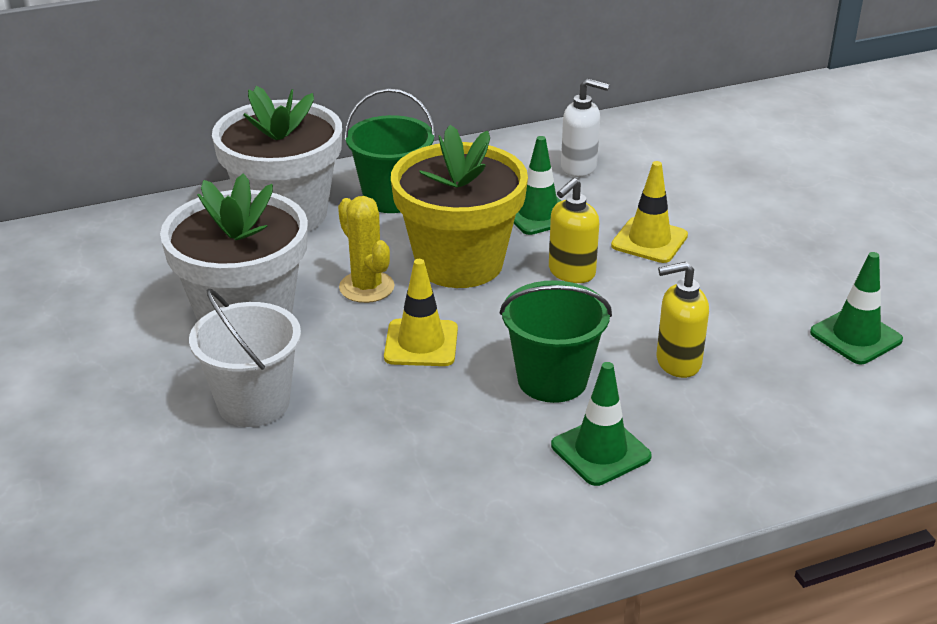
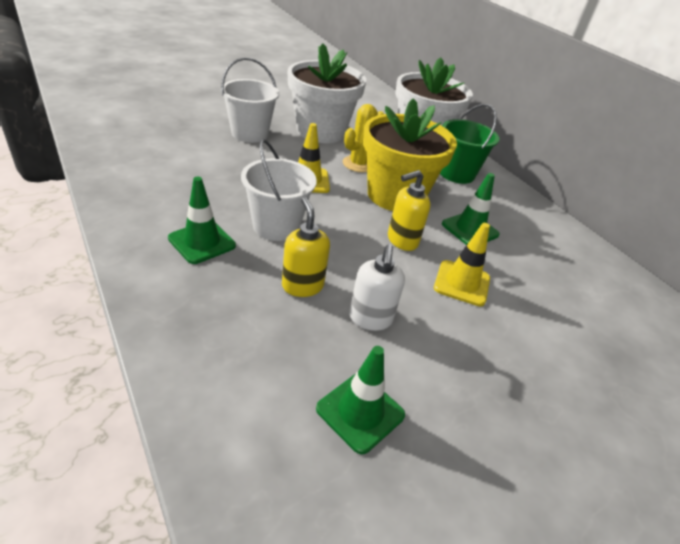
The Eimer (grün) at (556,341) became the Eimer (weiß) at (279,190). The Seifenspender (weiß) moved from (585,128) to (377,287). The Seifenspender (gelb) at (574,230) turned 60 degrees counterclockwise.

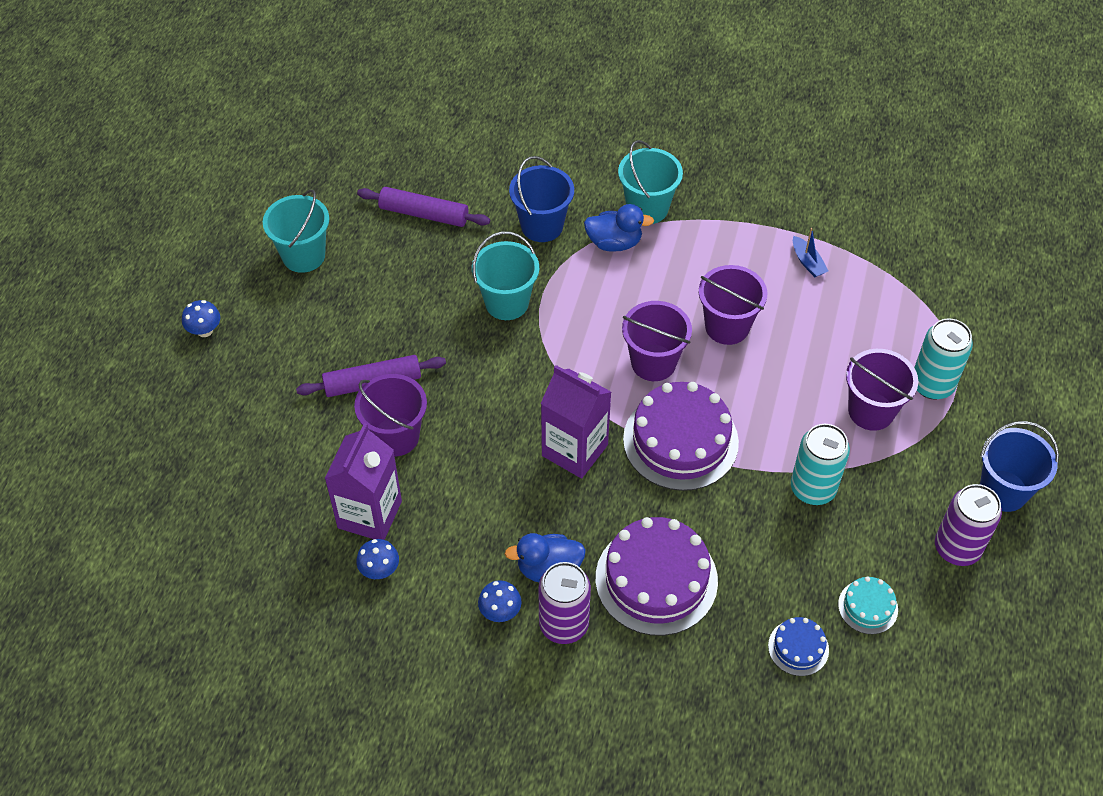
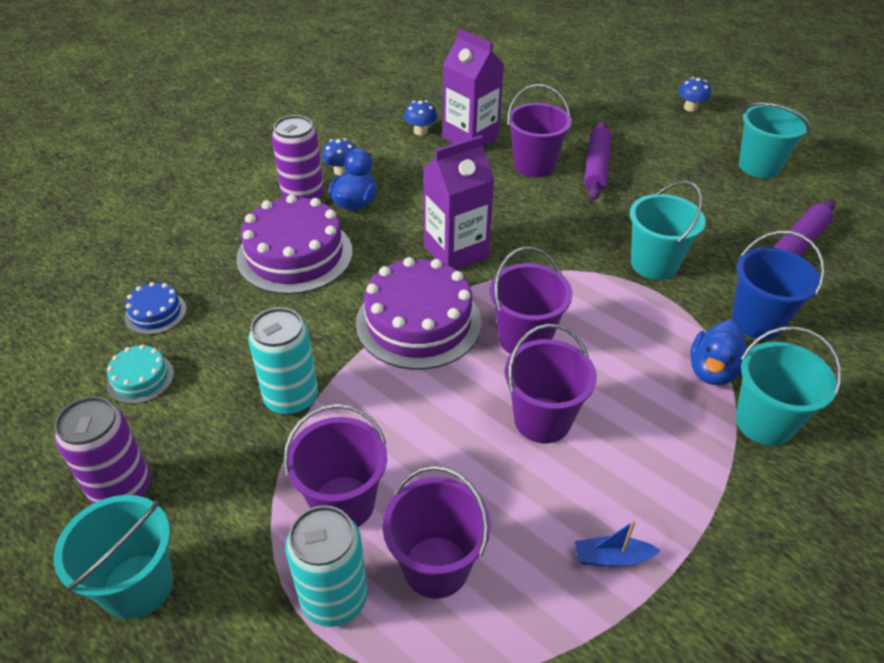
The Eimer (blau) at (1019,466) became the Eimer (türkis) at (113,557). The Eimer (lila) at (437,532) appeared.

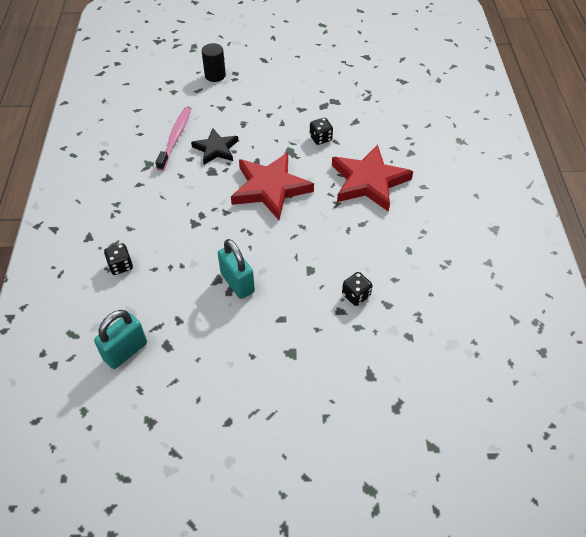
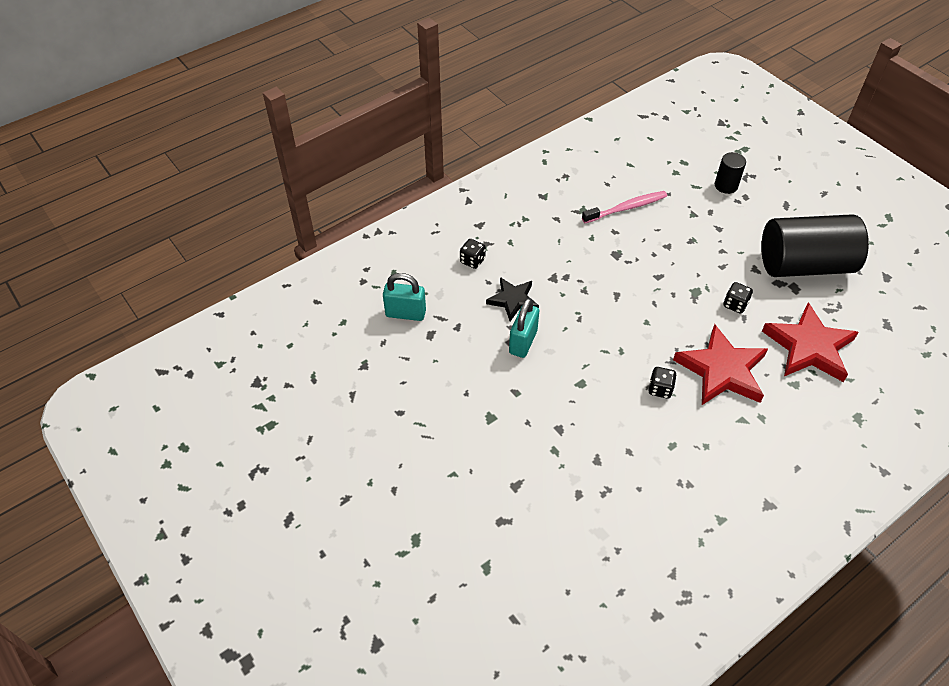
The Stern (schwarz) moved from (214,146) to (512,299). The Spielwürfel (schwarz) moved from (357,289) to (663,383). The Vollzylinder (schwarz) at (815,245) appeared. The Stern (rot) moved from (272,186) to (810,342).

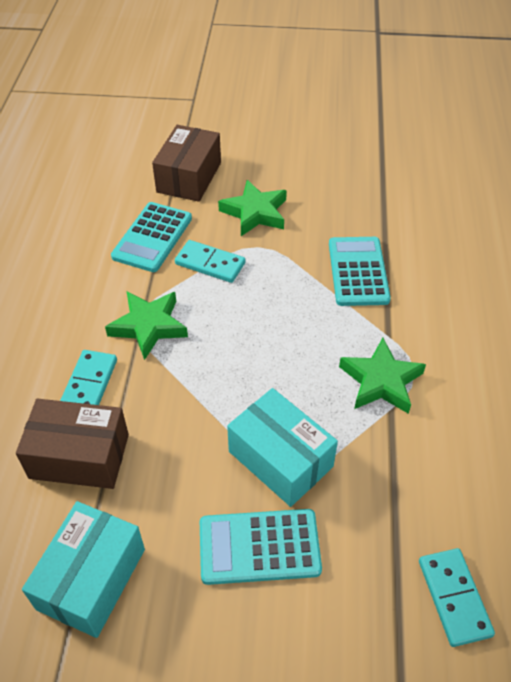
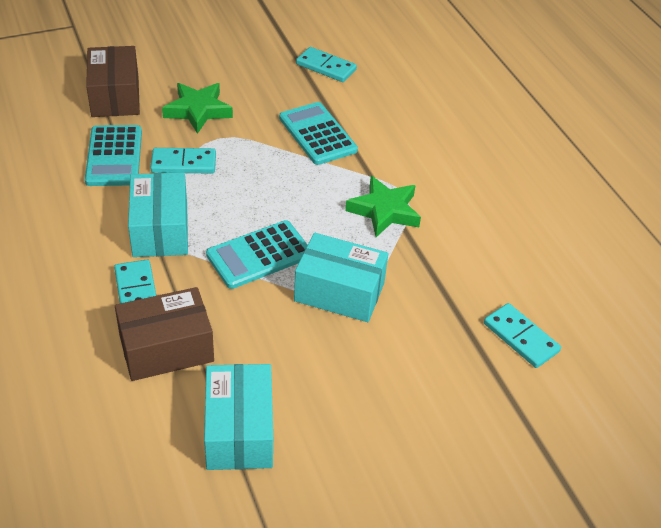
The Stern (grün) at (146,326) was replaced by the Schachtel (türkis) at (158,214). The Taschenrechner (türkis) moved from (261,547) to (257,254). The Dominostein (türkis) at (326,64) appeared.

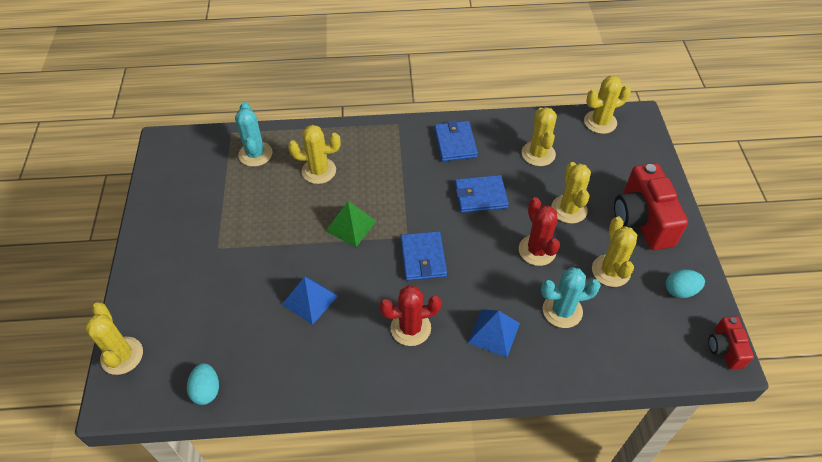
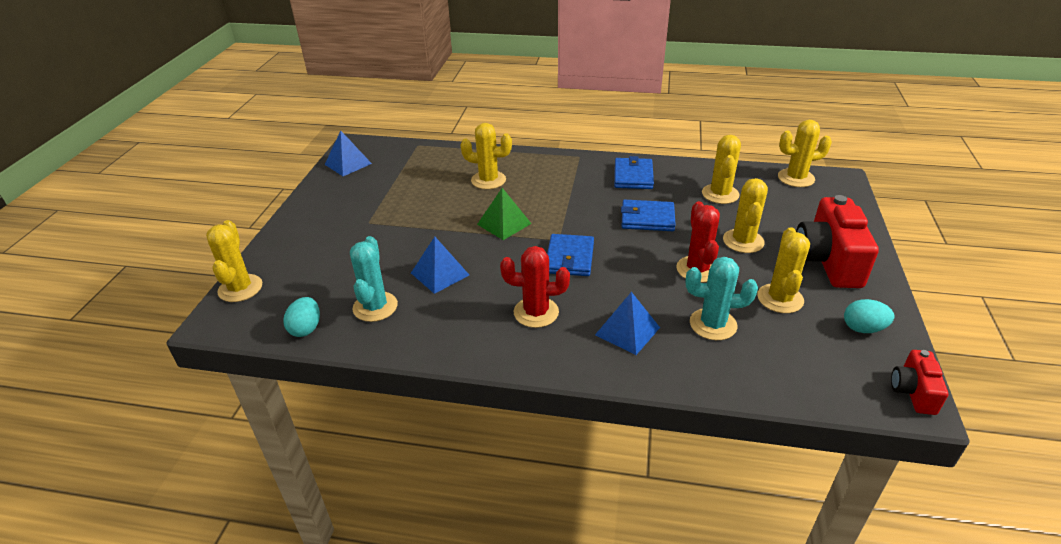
The Pyramide (blau) at (348,153) appeared. The Kaktus (türkis) moved from (253,134) to (374,279).

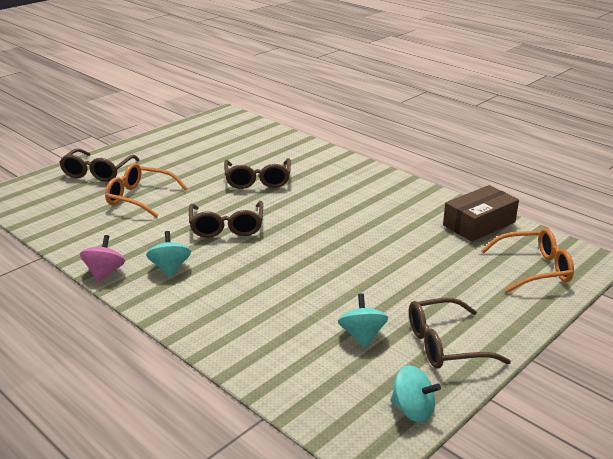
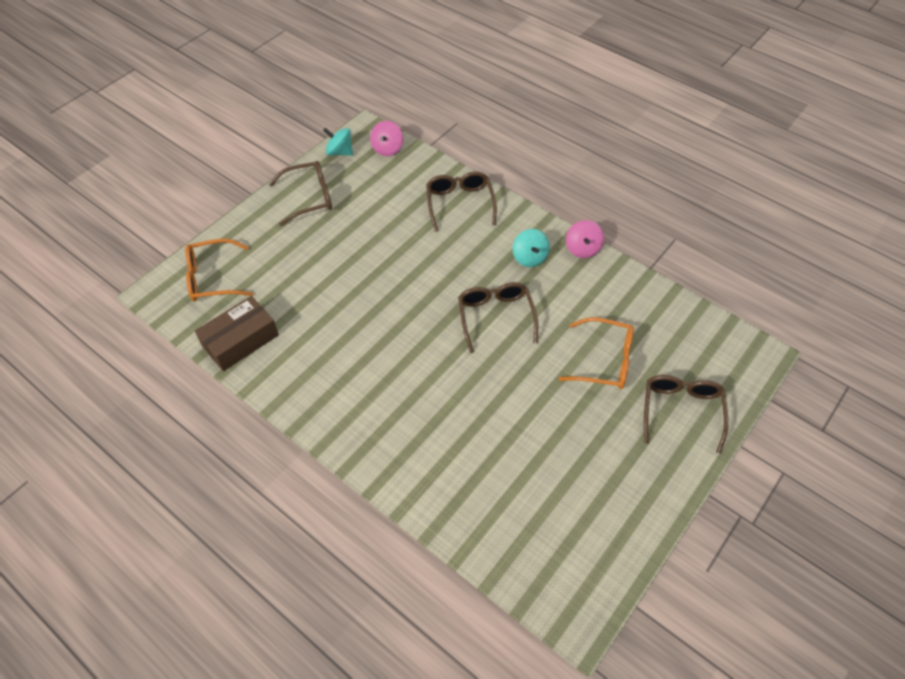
The Kreisel (rosa) at (386,138) appeared. The Brille (braun) moved from (257,173) to (461,202). The Kreisel (türkis) at (363,320) disappeared.

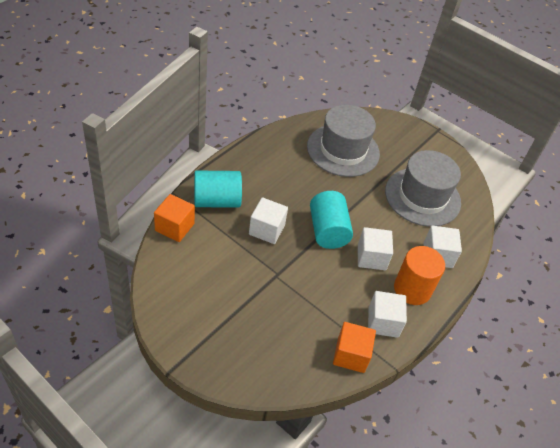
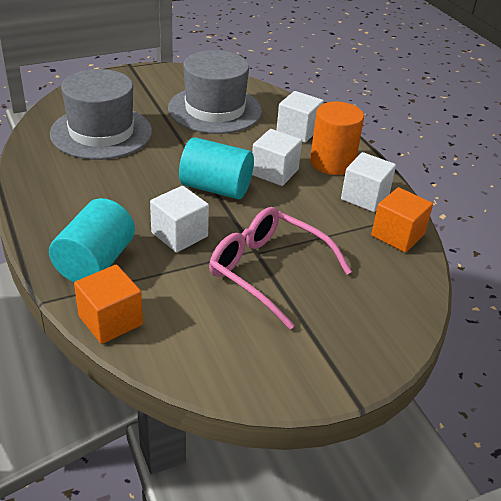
The Brille (rosa) at (280,268) appeared.

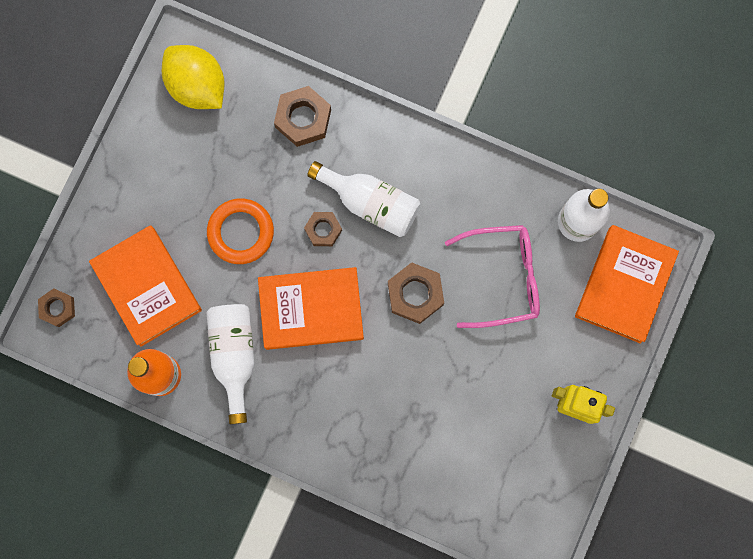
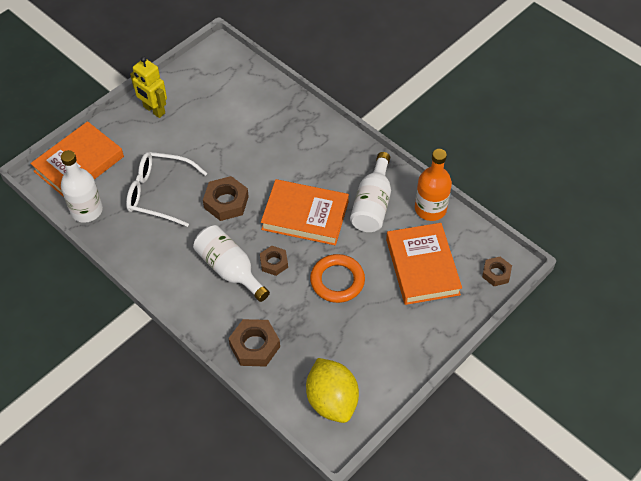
The Brille (rosa) at (492,276) became the Brille (weiß) at (166,189).

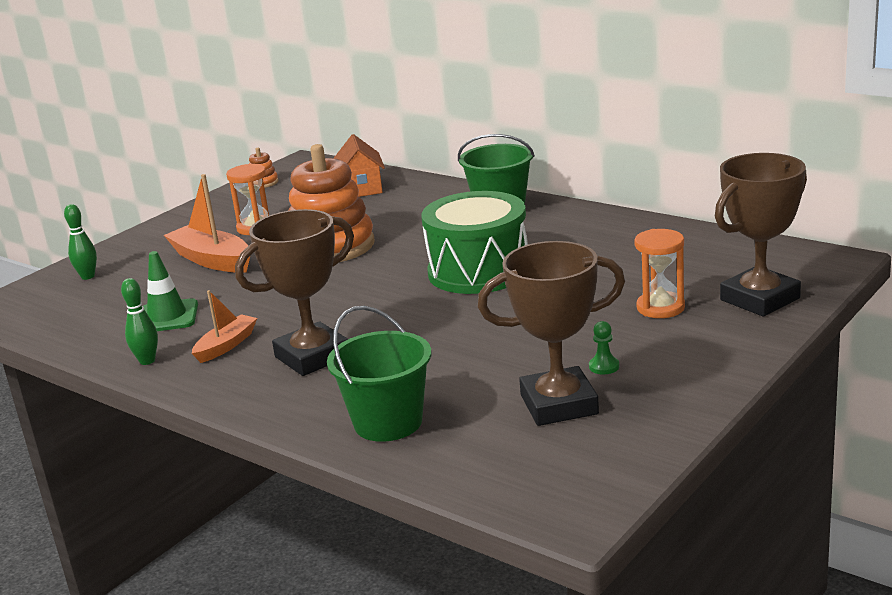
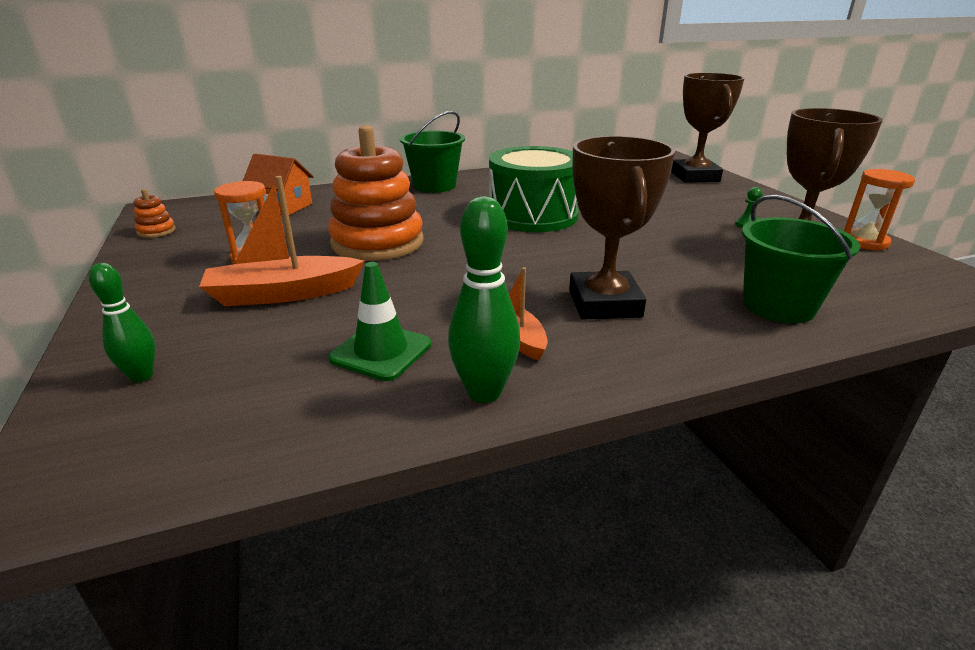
The Bowlingkegel (grün) at (139,321) changed to 1.57 times the size. The Sanduhr (orange) moved from (659,273) to (879,210).

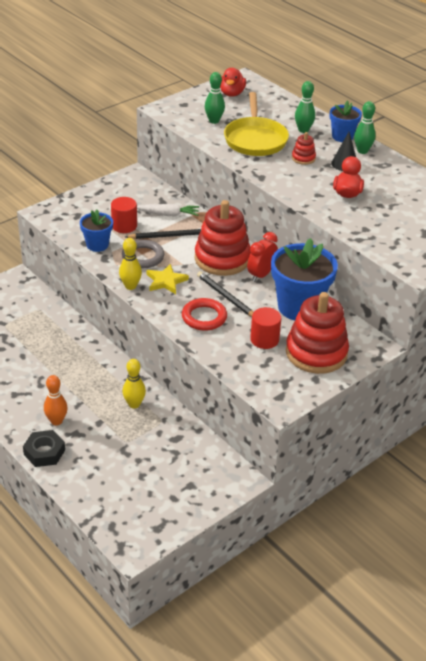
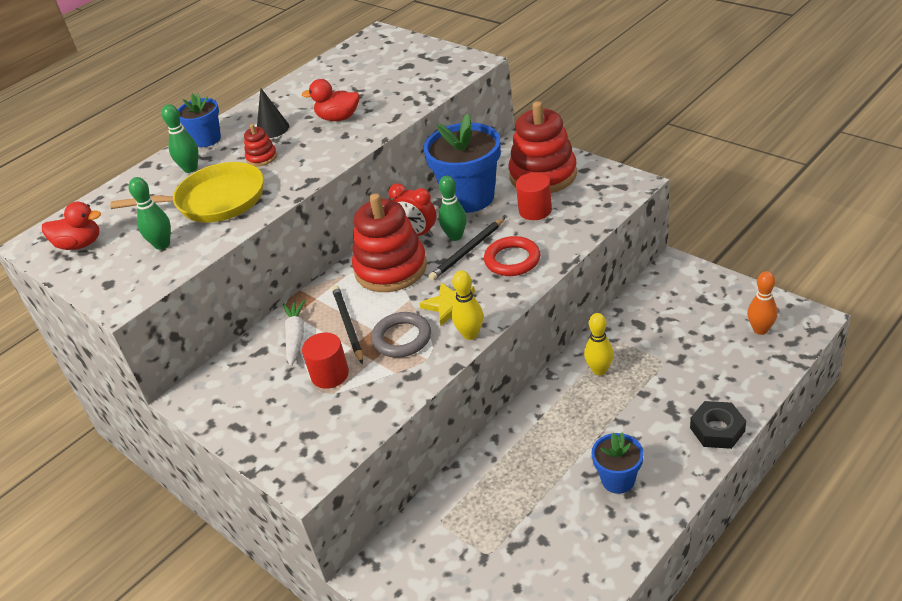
The Bowlingkegel (grün) moved from (365,127) to (453,208). The Blumentopf (blau) moved from (96,230) to (618,463). The Bowlingkegel (orange) moved from (56,400) to (762,303).

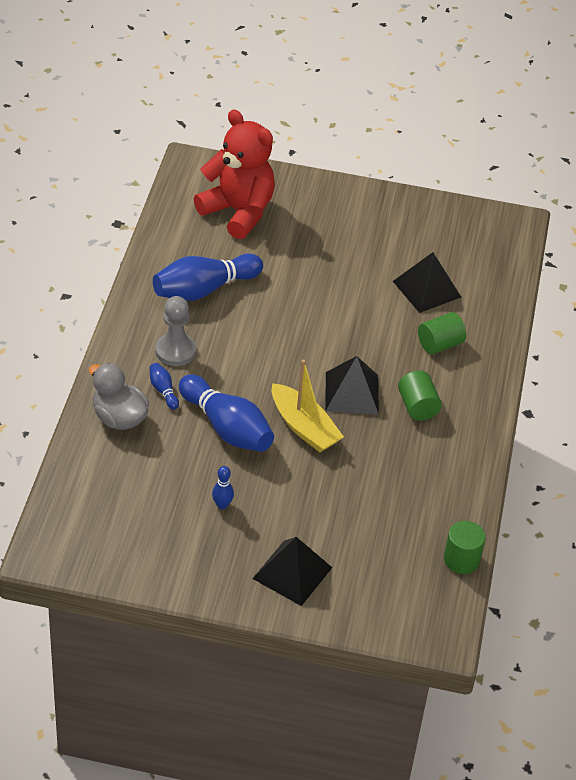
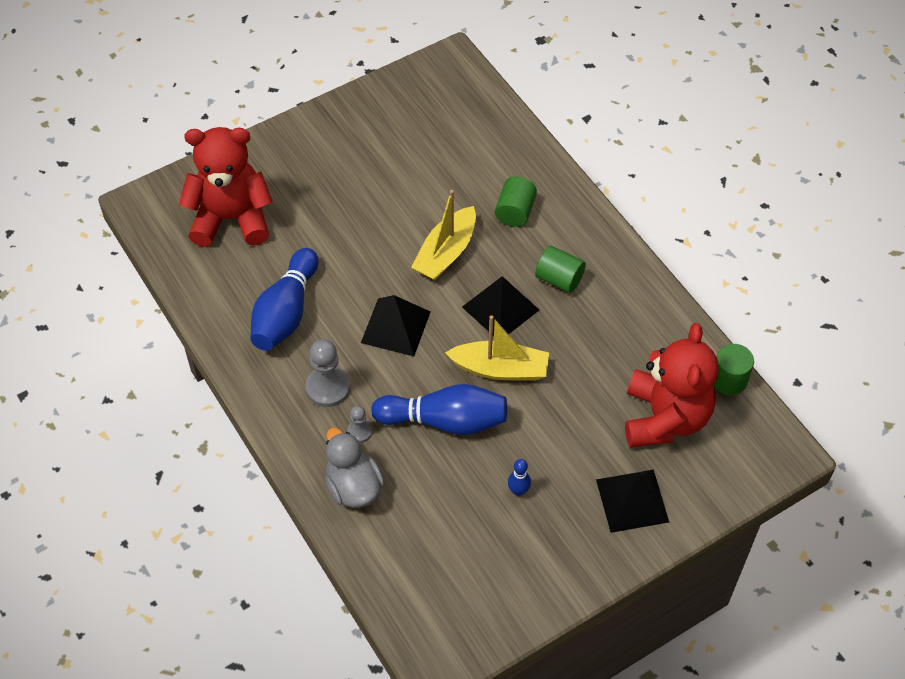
The Ente (grau) at (119,396) turned 60 degrees clockwise. The Bowlingkegel (blau) at (164,386) was replaced by the Bauer (grau) at (359,424). The Pyramide (schwarz) moved from (427,282) to (396,325). The Boot (gelb) at (443,235) appeared. The Teddybär (rot) at (672,385) appeared.

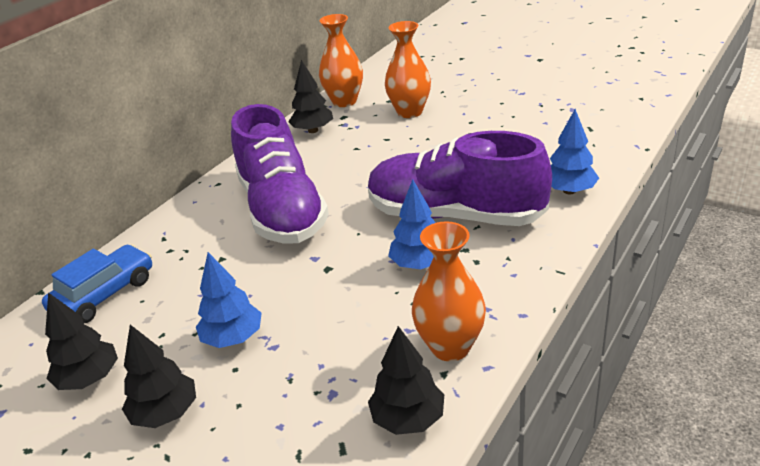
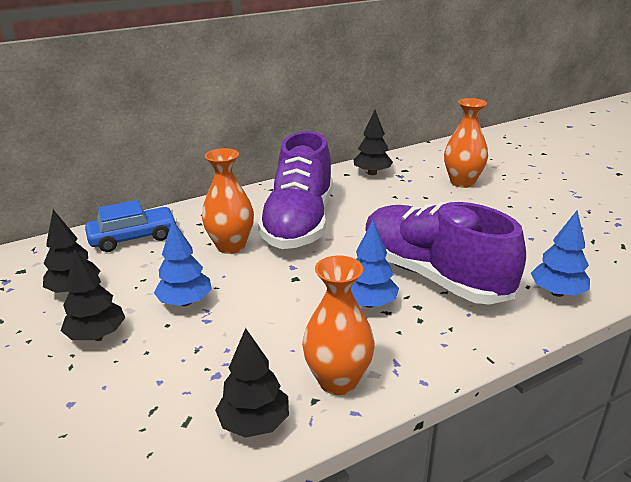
The Vase (orange) moved from (341,60) to (228,201).

